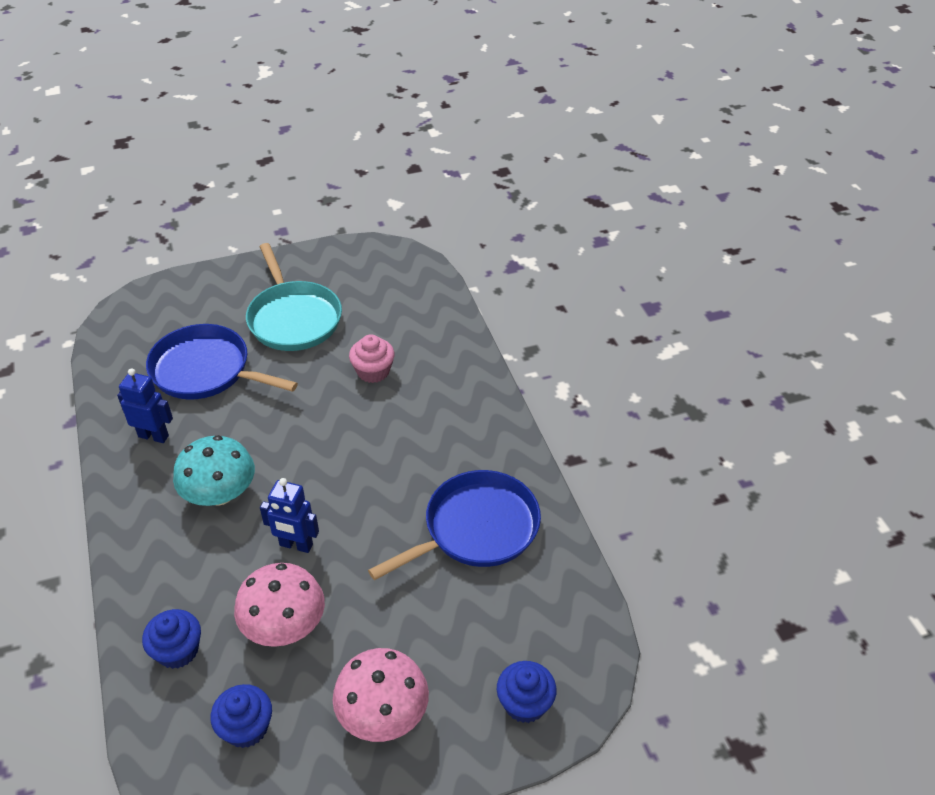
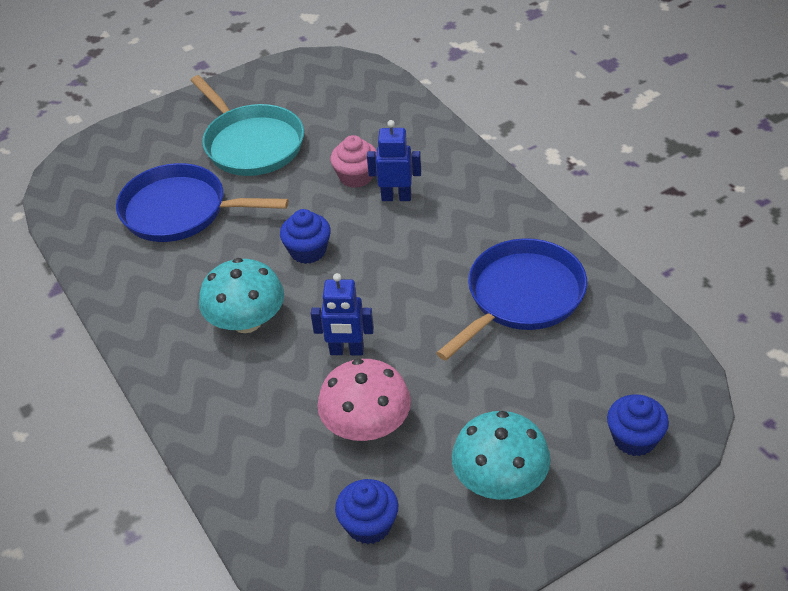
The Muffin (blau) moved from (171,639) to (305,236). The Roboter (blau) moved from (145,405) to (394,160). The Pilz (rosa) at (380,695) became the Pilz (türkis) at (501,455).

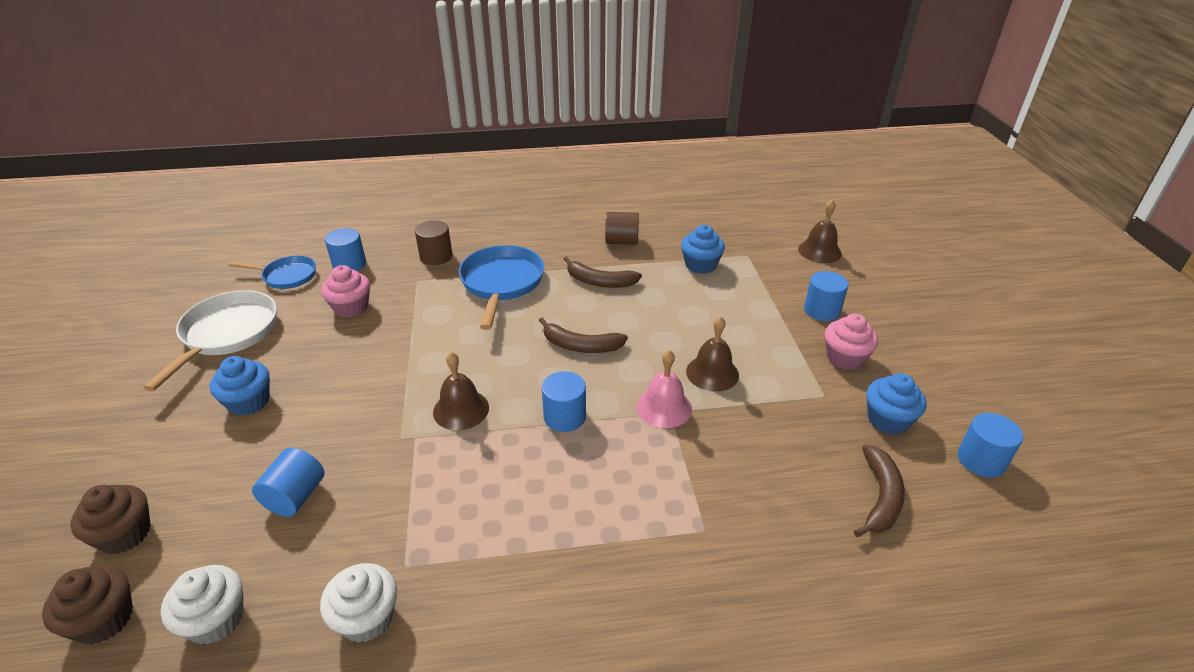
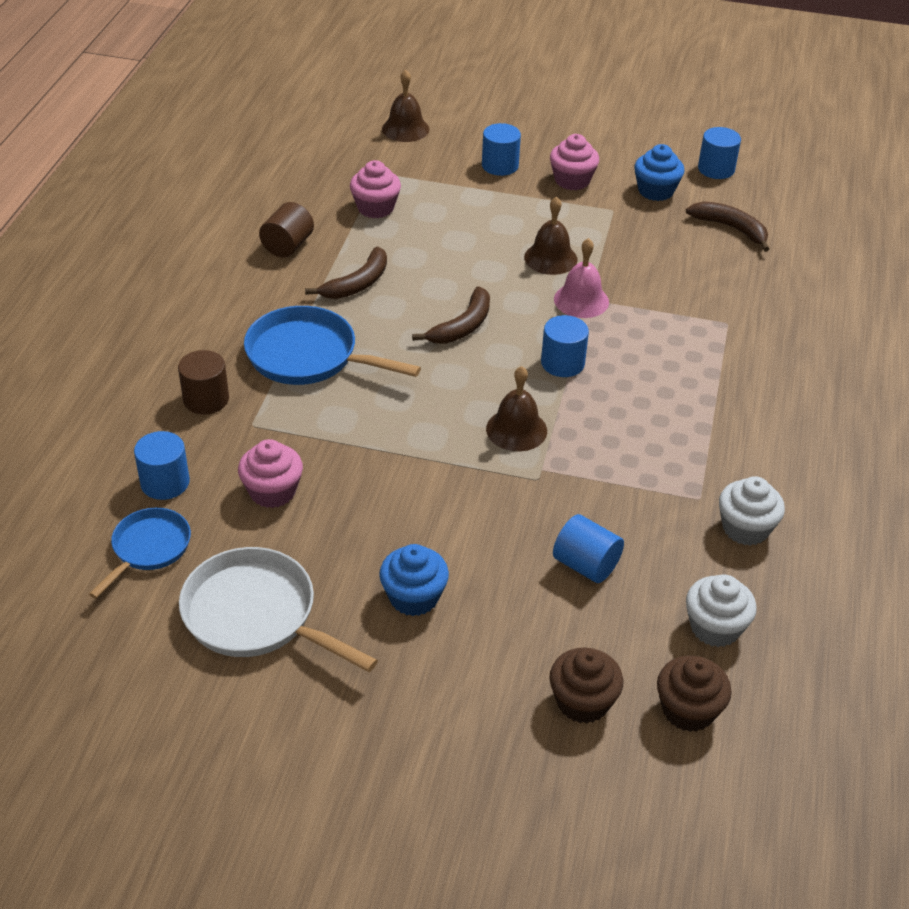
The Muffin (blau) at (703,249) became the Muffin (rosa) at (375,189).

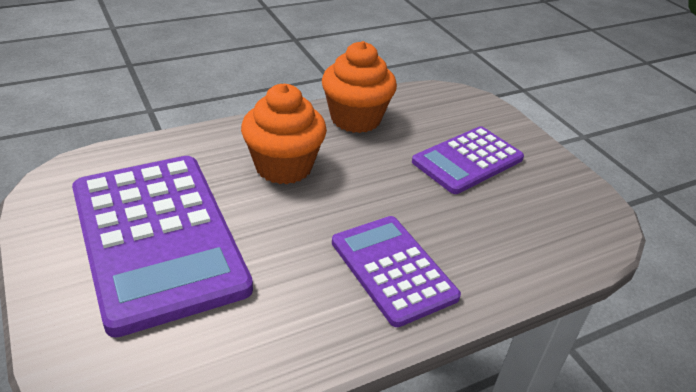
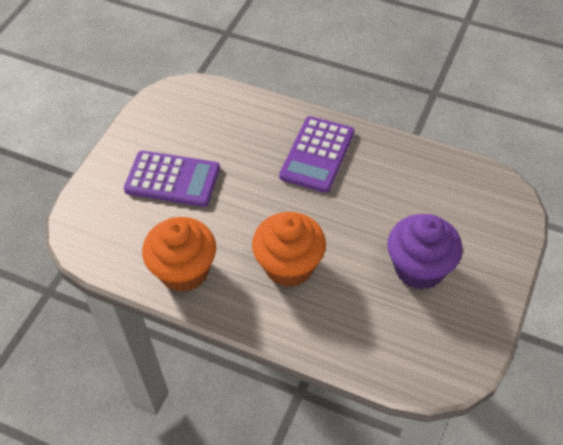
The Taschenrechner (lila) at (162,247) was replaced by the Muffin (lila) at (425,252).

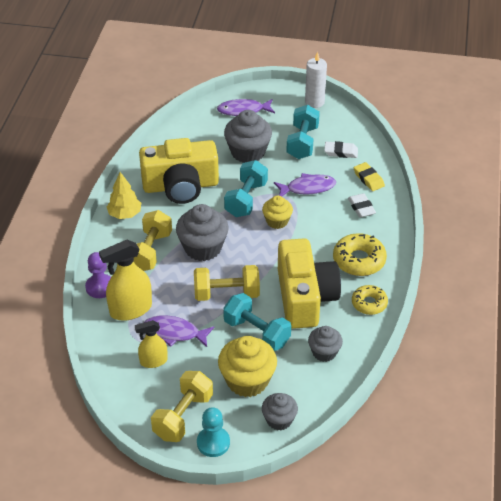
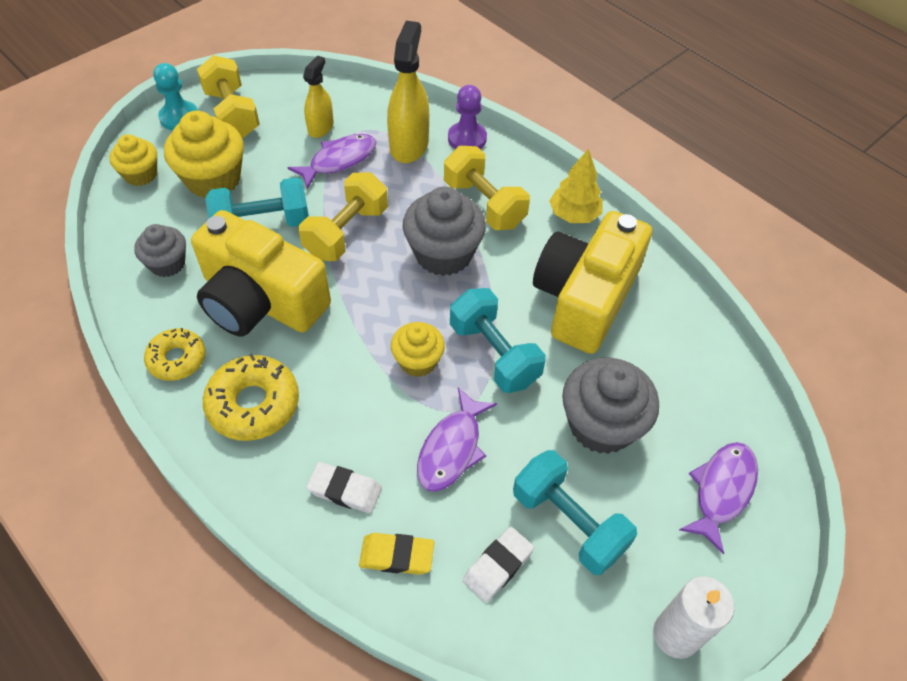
The Muffin (grau) at (280,412) became the Muffin (gelb) at (133,160).

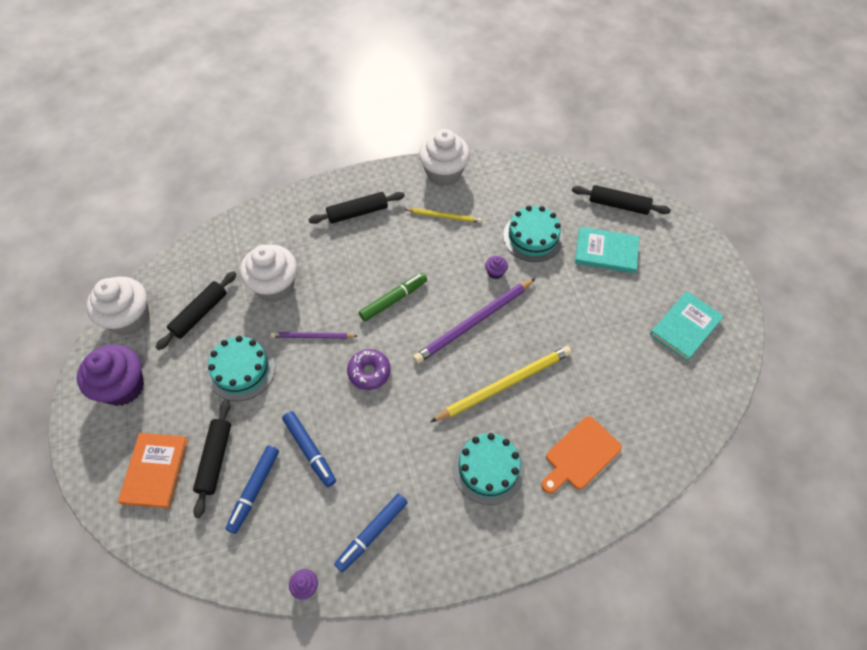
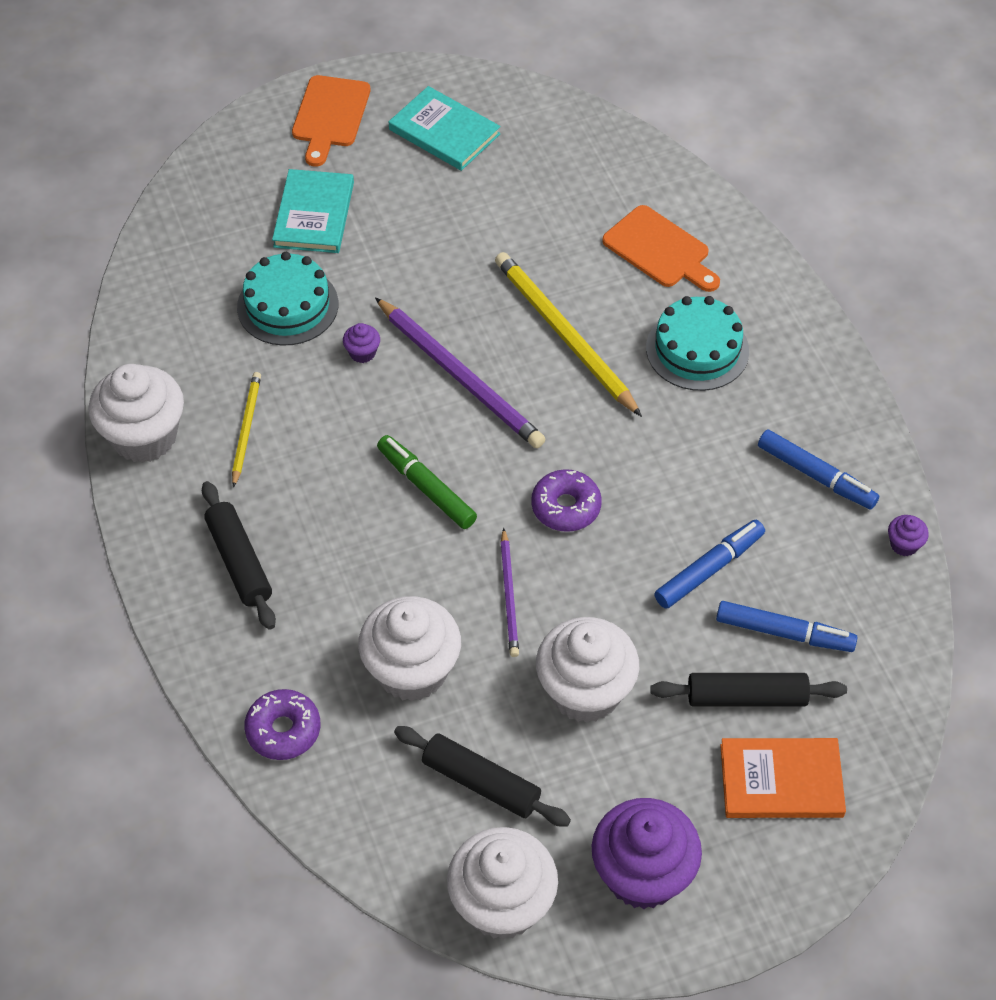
The Donut (lila) at (282,724) appeared. The Schneidebrett (orange) at (331,121) appeared. The Kuchen (türkis) at (241,368) was replaced by the Muffin (weiß) at (587,670). The Nudelholz (schwarz) at (621,200) disappeared.

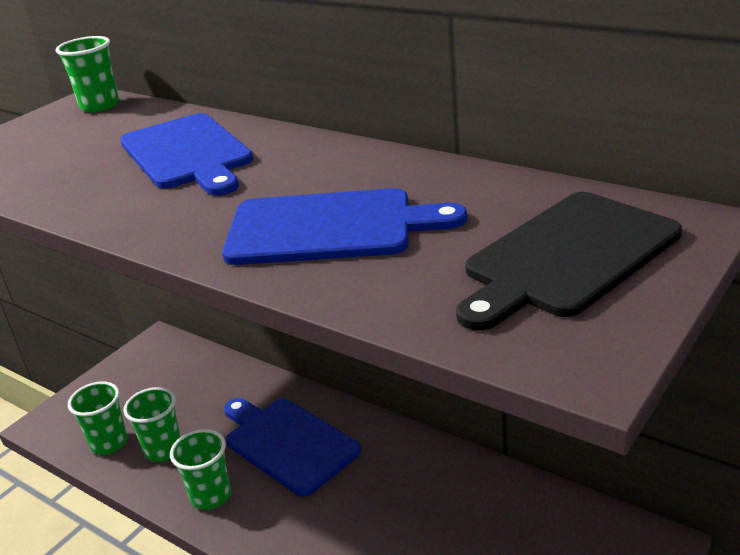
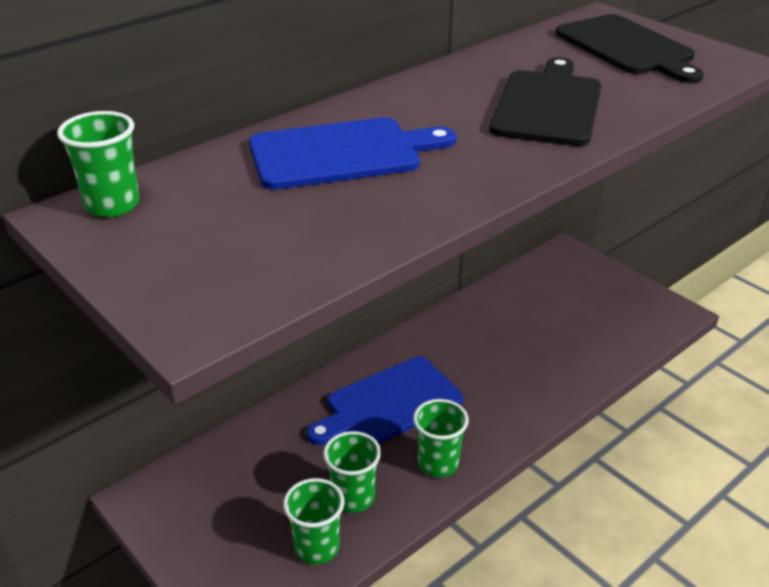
The Schneidebrett (blau) at (344,226) became the Schneidebrett (schwarz) at (545,101).

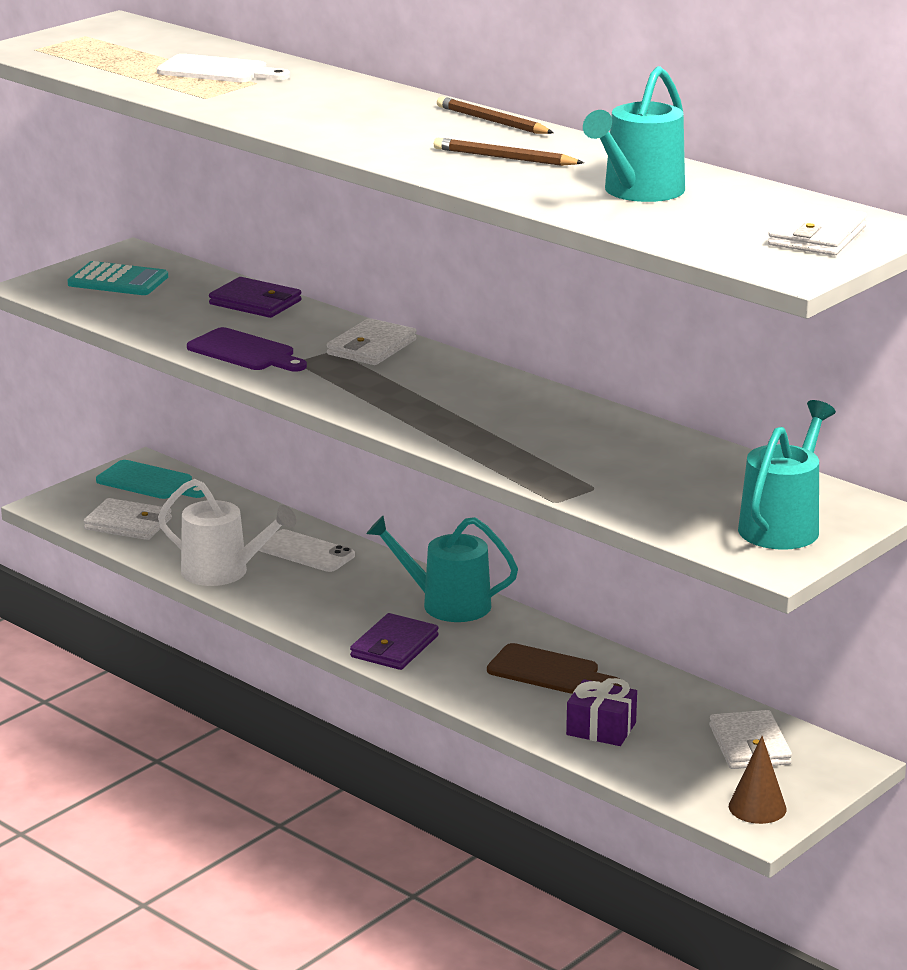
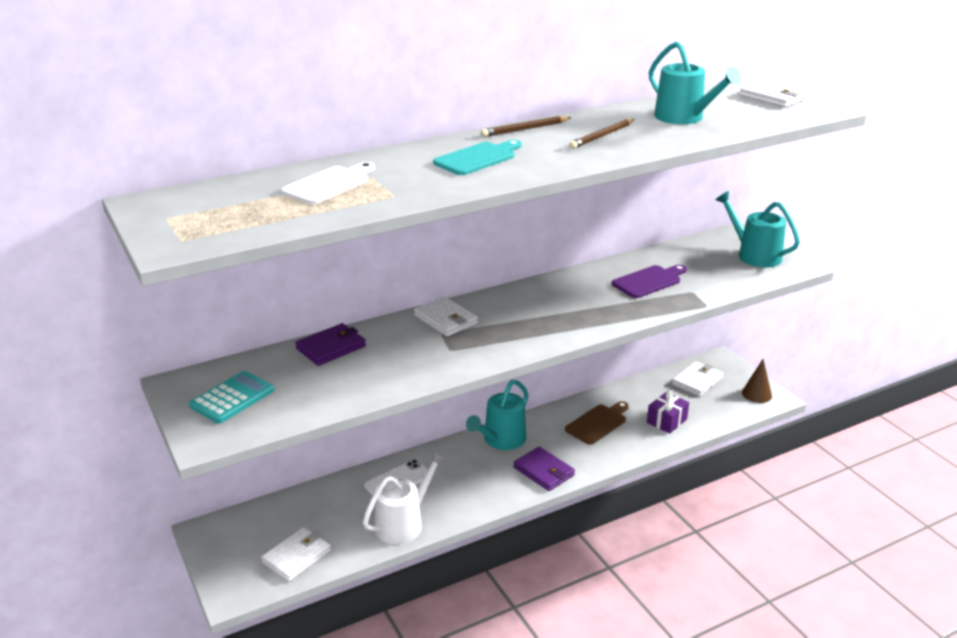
The Schneidebrett (türkis) moved from (150,479) to (477,157). The Schneidebrett (lila) moved from (247,349) to (649,281). The Geldbörse (weiß) at (750,739) turned 60 degrees counterclockwise.

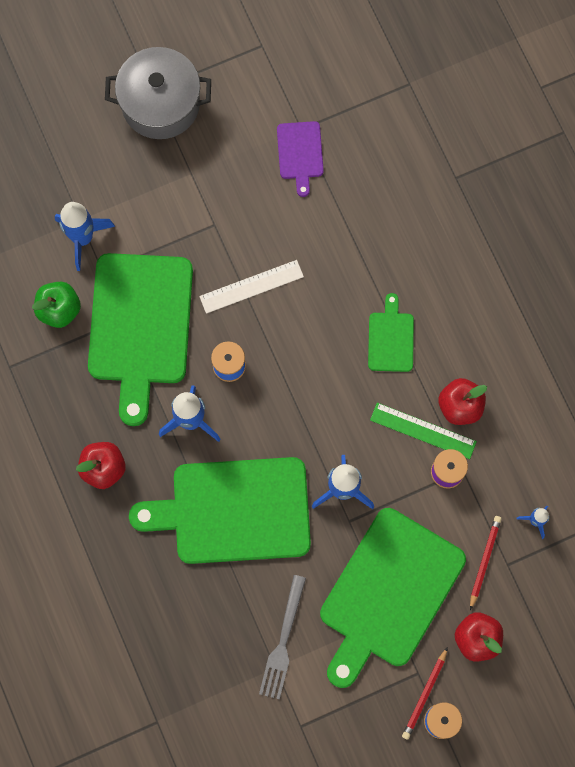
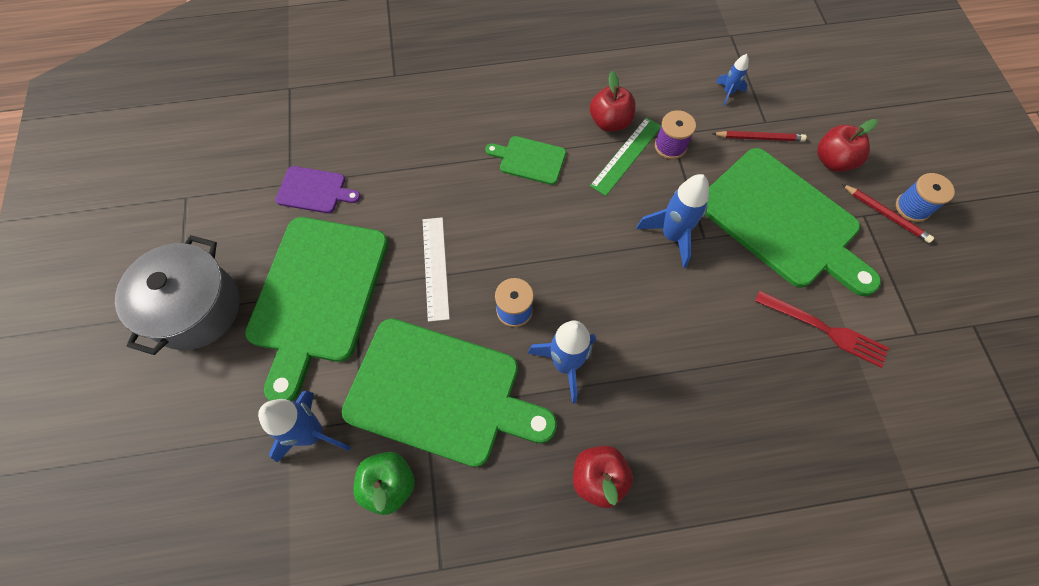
The Schneidebrett (grün) moved from (220,510) to (316,309). The Bleistift (rot) at (486,563) turned 150 degrees clockwise. The Gabel (grau) at (282,637) became the Gabel (rot) at (822,329).

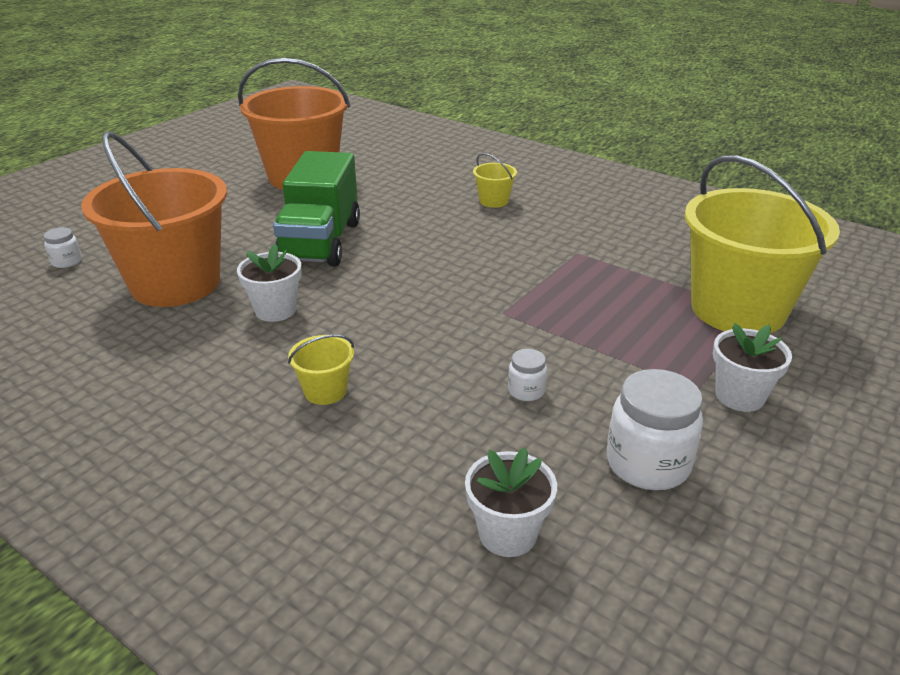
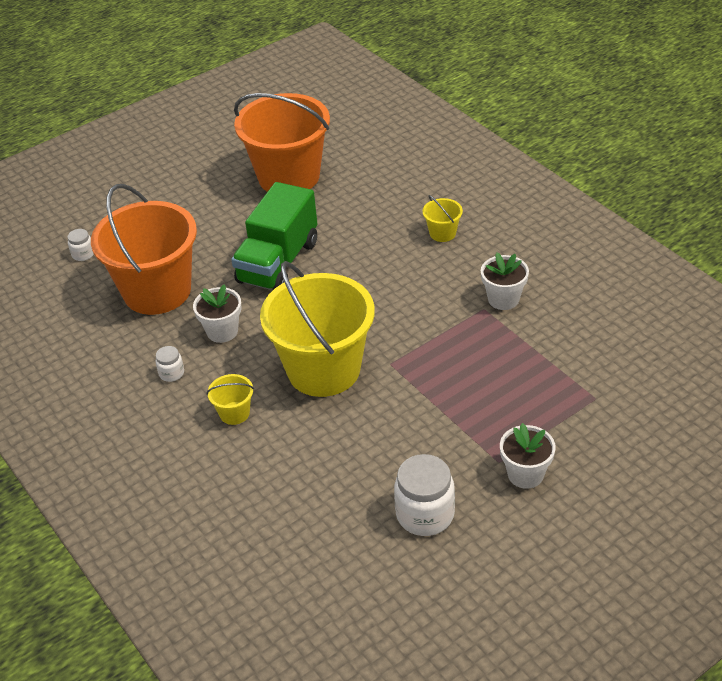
The Einmachglas (weiß) moved from (527,375) to (170,364). The Eimer (gelb) moved from (762,244) to (317,329). The Blumentopf (weiß) moved from (511,502) to (505,281).

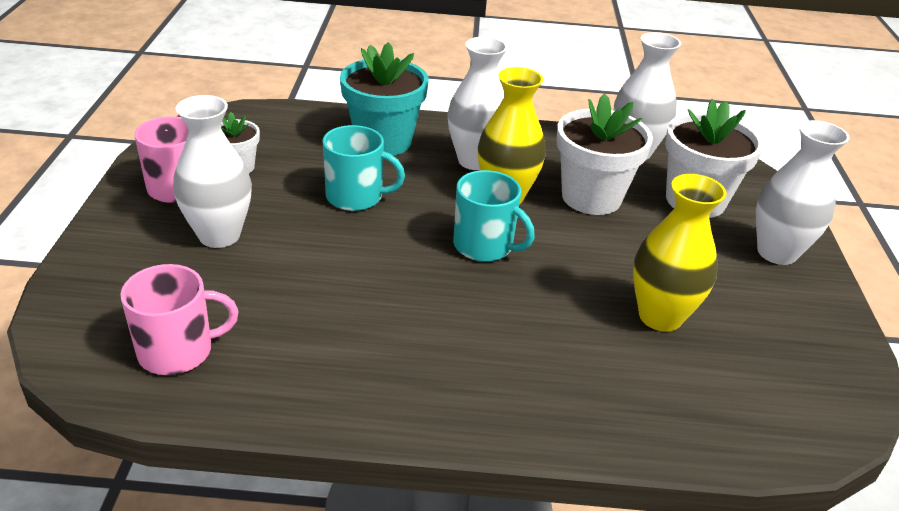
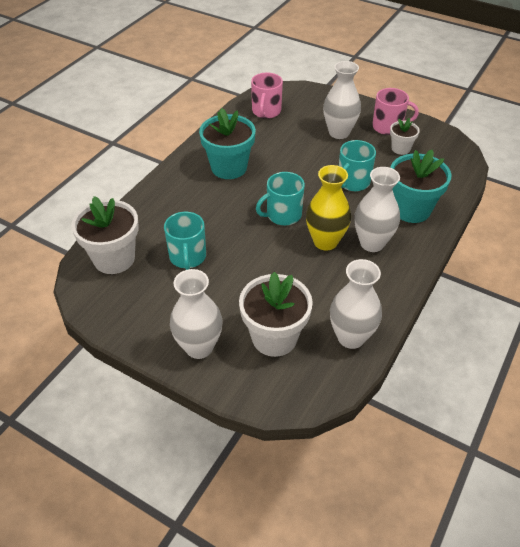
The Blumentopf (weiß) moved from (605,154) to (105,235). The Vase (gelb) at (680,253) was replaced by the Tasse (türkis) at (185,241). The Blumentopf (türkis) at (227,143) appeared.

